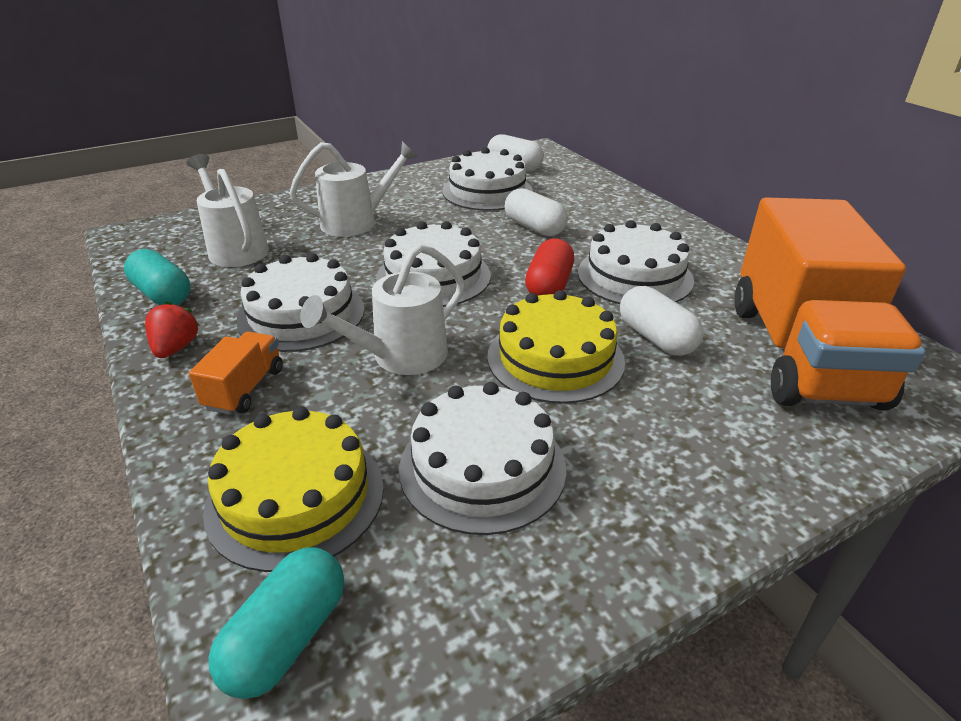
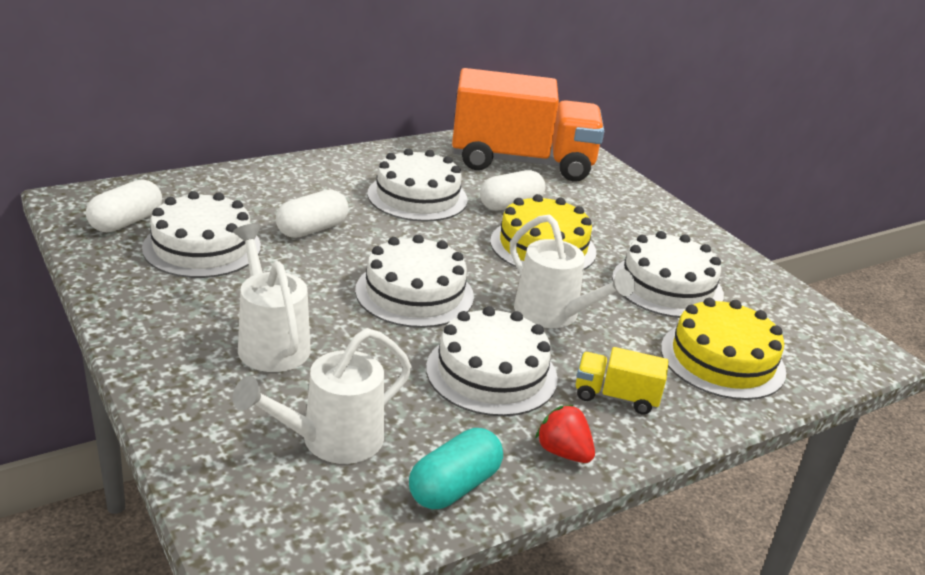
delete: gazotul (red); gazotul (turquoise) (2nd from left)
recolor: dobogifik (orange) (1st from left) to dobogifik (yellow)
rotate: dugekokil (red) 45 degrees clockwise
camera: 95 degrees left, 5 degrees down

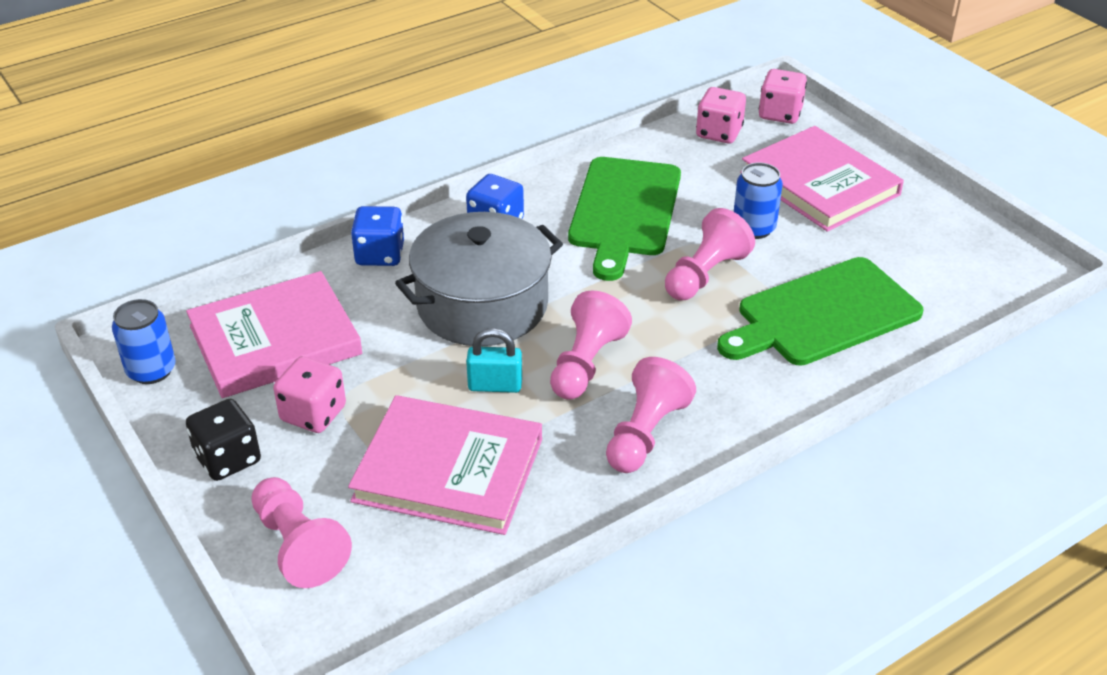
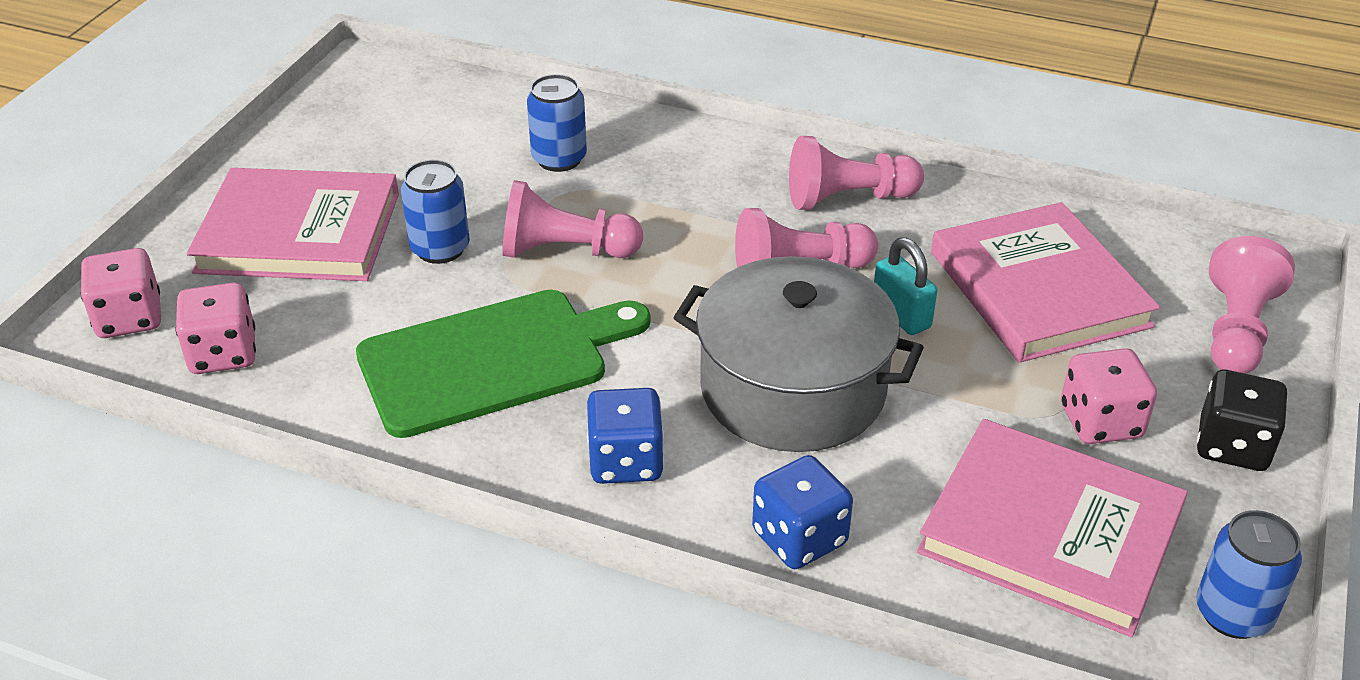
replace: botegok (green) (2nd from left) to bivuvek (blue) (2nd from left)
rotate: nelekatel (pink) (3rd from left in the first image) 75 degrees clockwise
camera: 125 degrees left, 0 degrees up

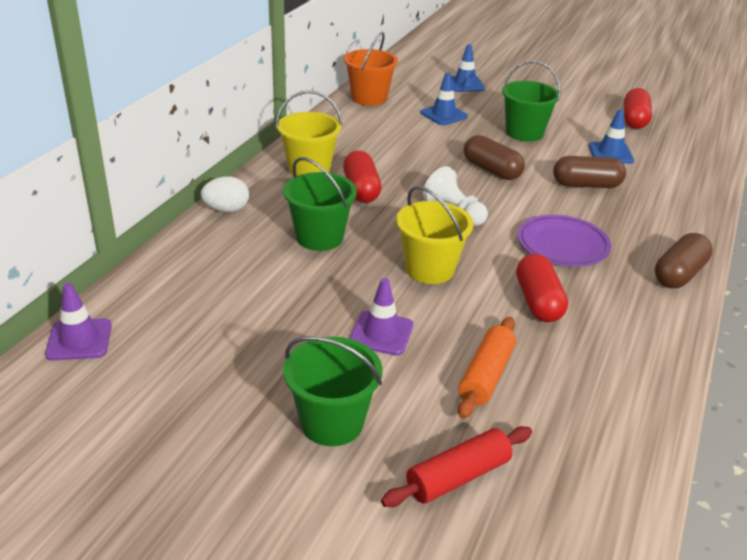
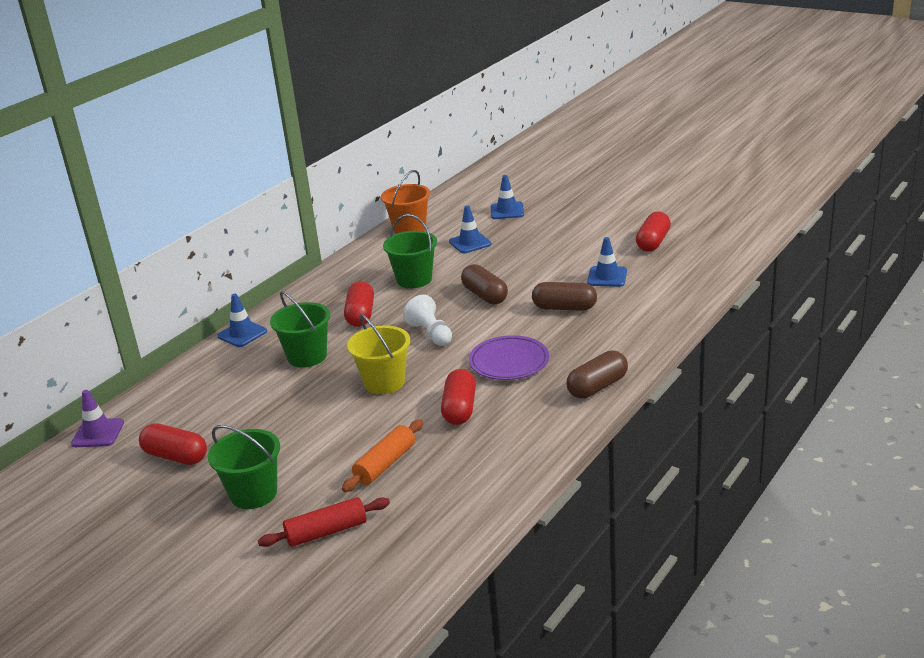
delete: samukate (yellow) (1st from left); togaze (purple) (2nd from left)
insert: gazotul (red) (1st from left)
move: samukate (green) (3rd from left)
replace: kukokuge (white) to togaze (blue) (1st from left)
camera: 15 degrees right, 5 degrees down

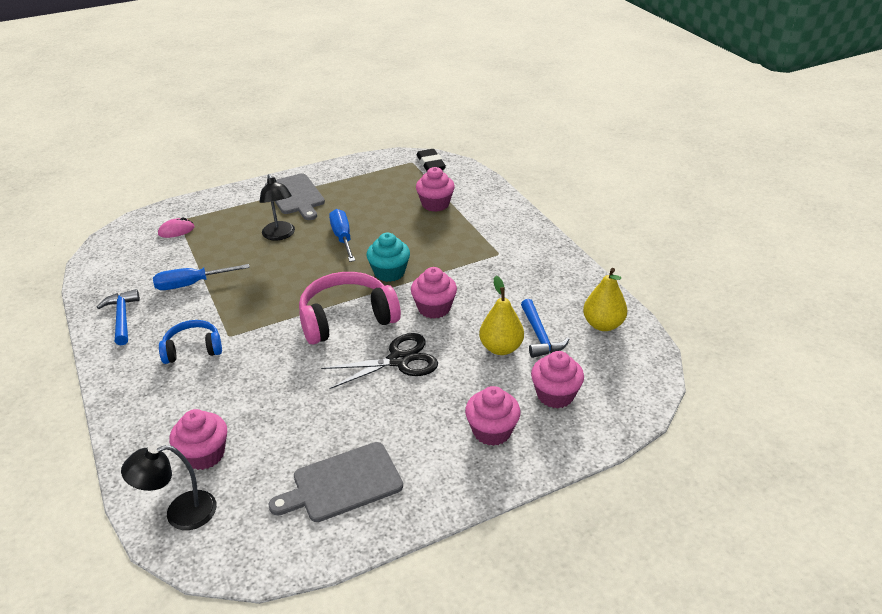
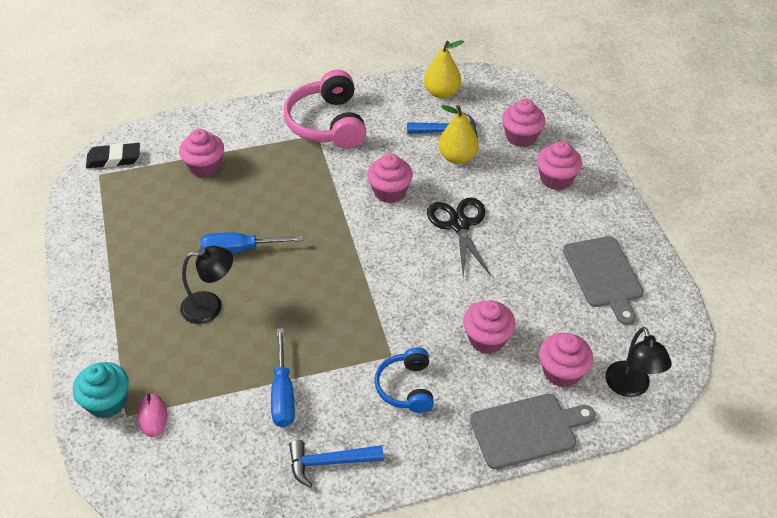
insert: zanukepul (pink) (3rd from left)
move: botegok (grey) (1st from left); zanukepul (turquoise); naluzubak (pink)
camera: 80 degrees left, 10 degrees up

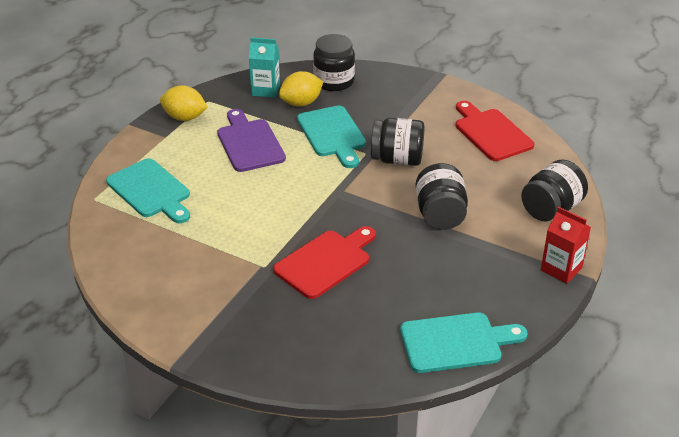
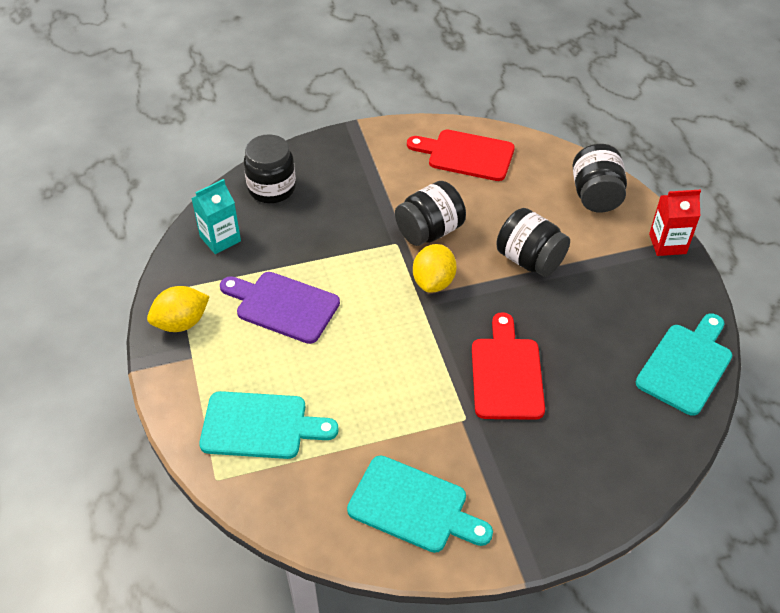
move: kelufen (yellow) (2nd from left); botegok (turquoise) (2nd from left)
camera: 45 degrees left, 10 degrees up

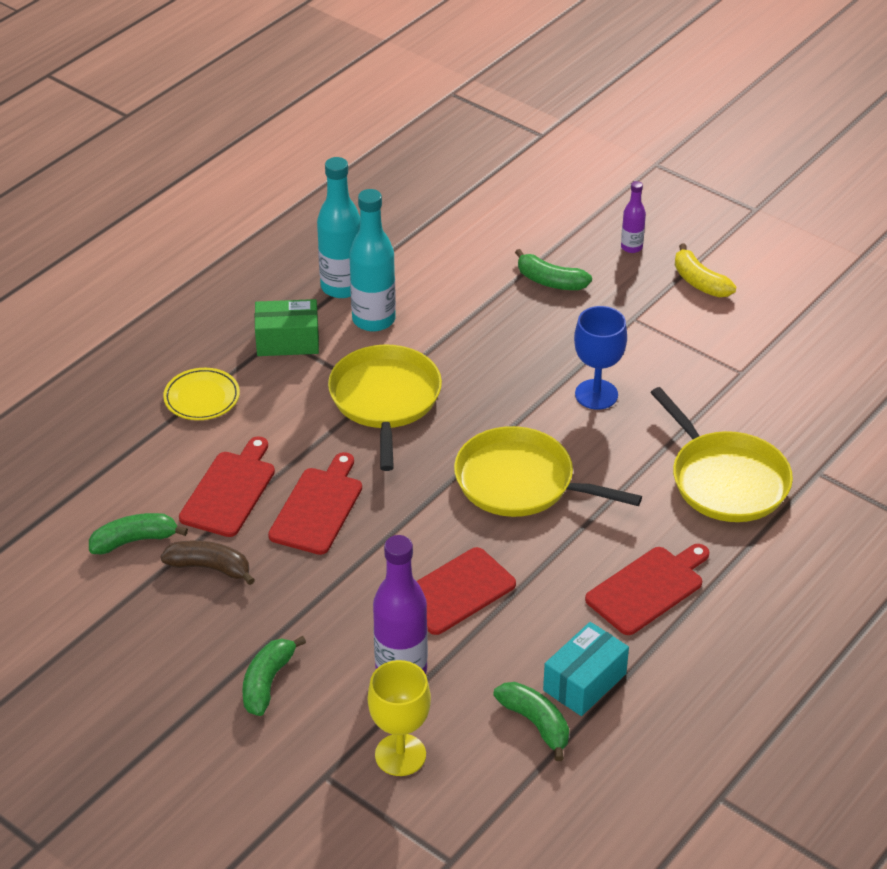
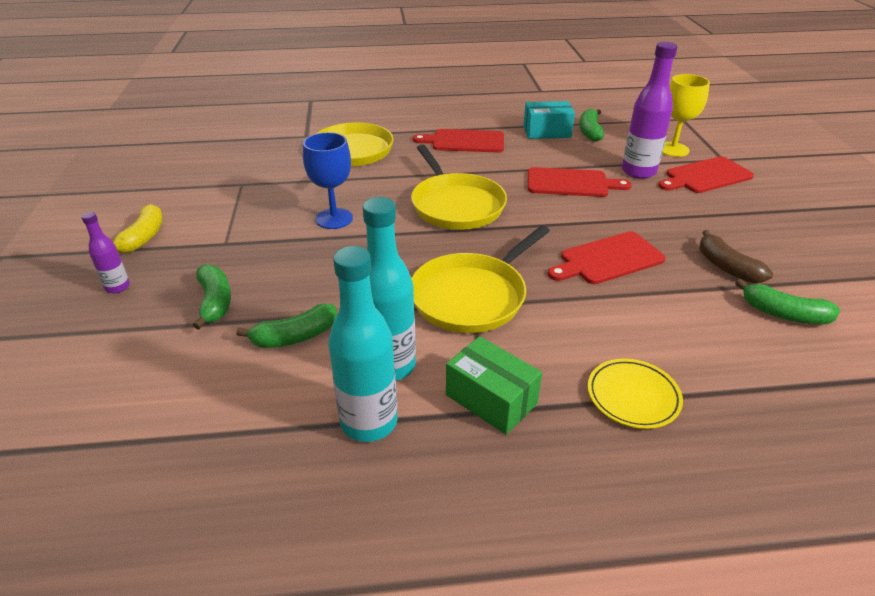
move: botegok (red) (1st from left in the first image) to botegok (red) (4th from left); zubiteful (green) (2nd from left)
camera: 135 degrees left, 5 degrees down

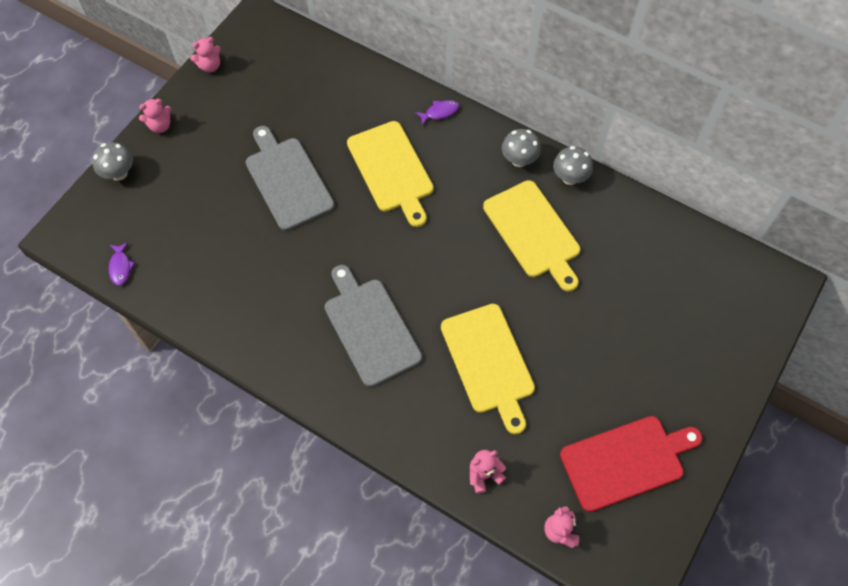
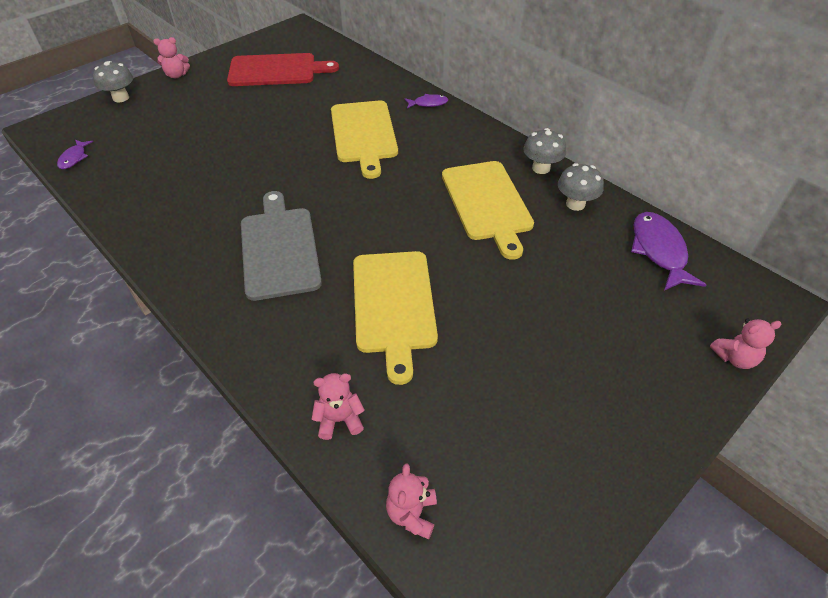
delete: botegok (grey) (1st from left)
insert: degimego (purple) (3rd from left)
move: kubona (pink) (2nd from left in the first image) to kubona (pink) (4th from left); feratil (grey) (2nd from left in the first image) to feratil (grey) (3rd from left); botegok (red)
camera: 15 degrees right, 15 degrees down

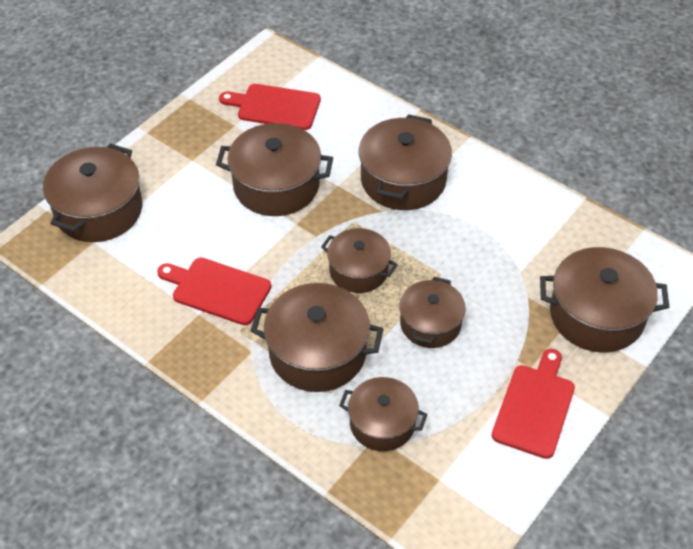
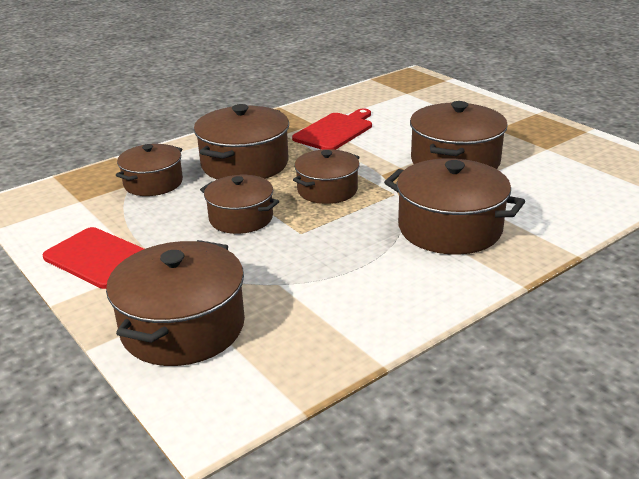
delete: botegok (red) (2nd from left); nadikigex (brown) (1st from left)
camera: 105 degrees right, 20 degrees down

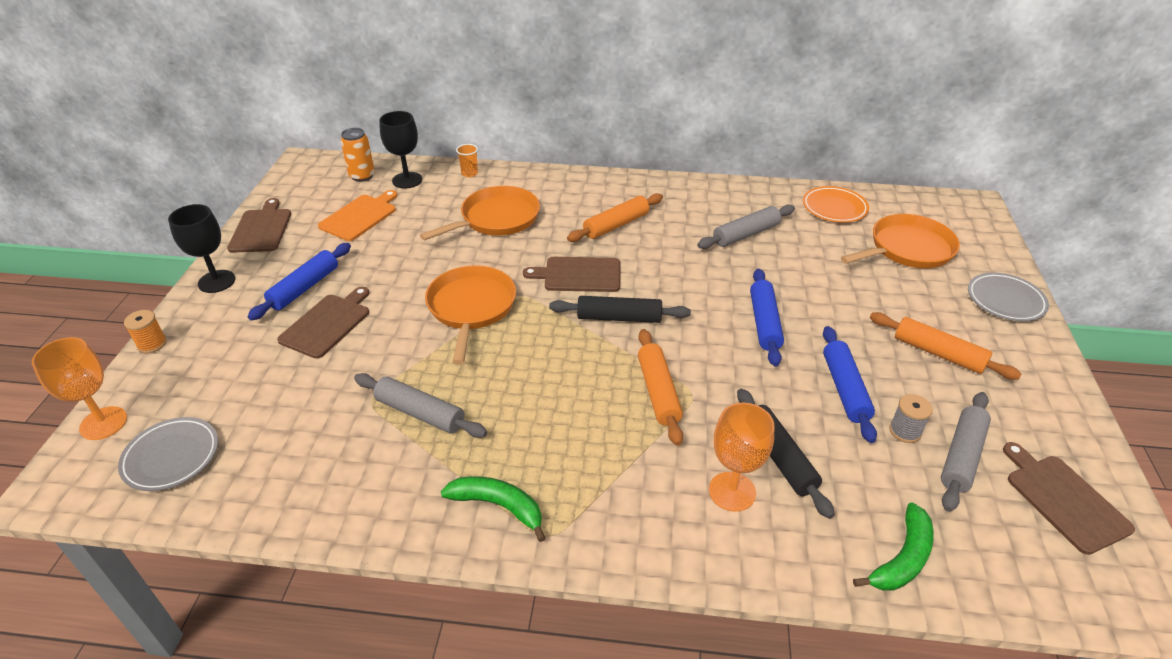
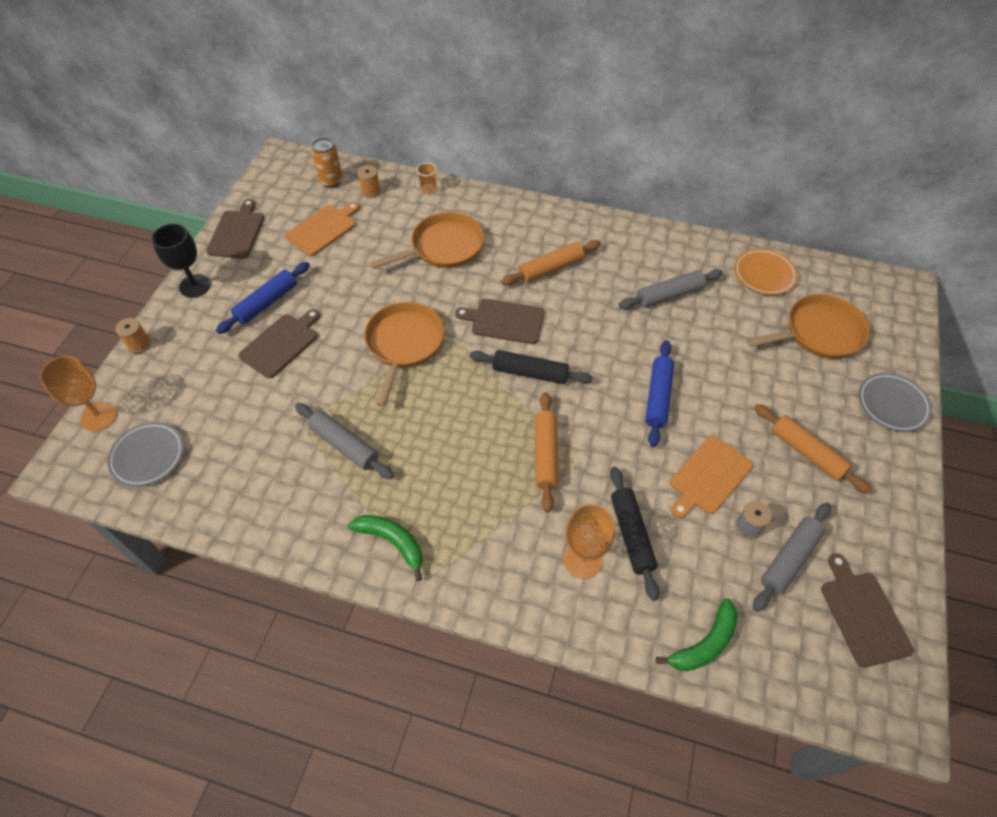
replace: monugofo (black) (2nd from left) to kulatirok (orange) (2nd from left); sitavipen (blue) (3rd from left) to botegok (orange) (2nd from left)
camera: 10 degrees right, 15 degrees up

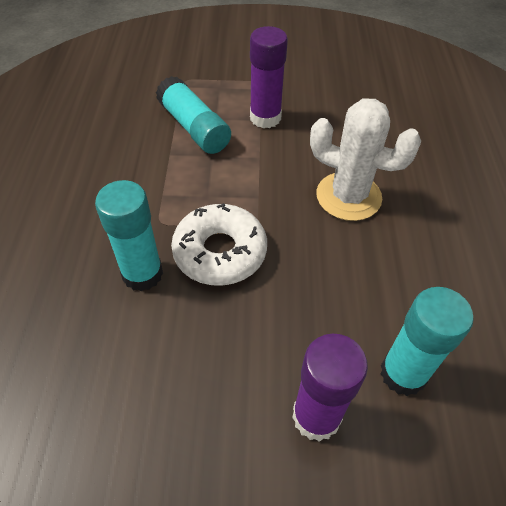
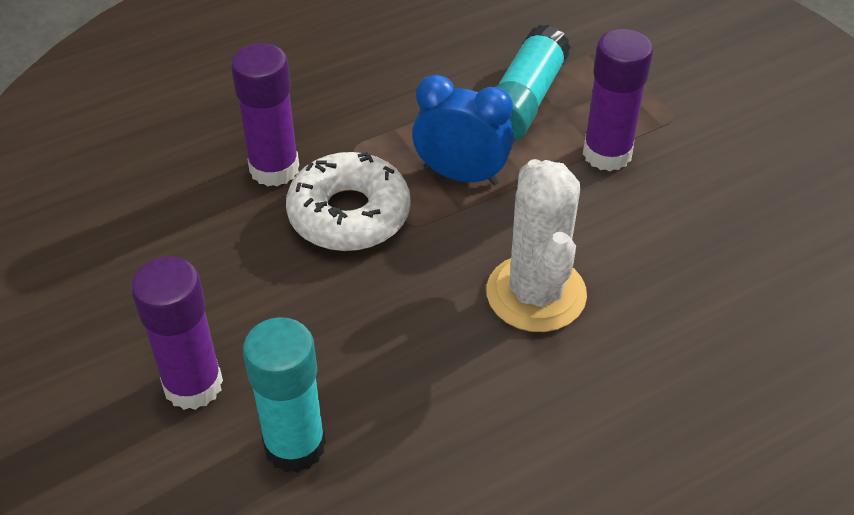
insert: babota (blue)
recolor: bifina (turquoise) (1st from left) to bifina (purple) (2nd from left)
camera: 60 degrees right, 5 degrees down

